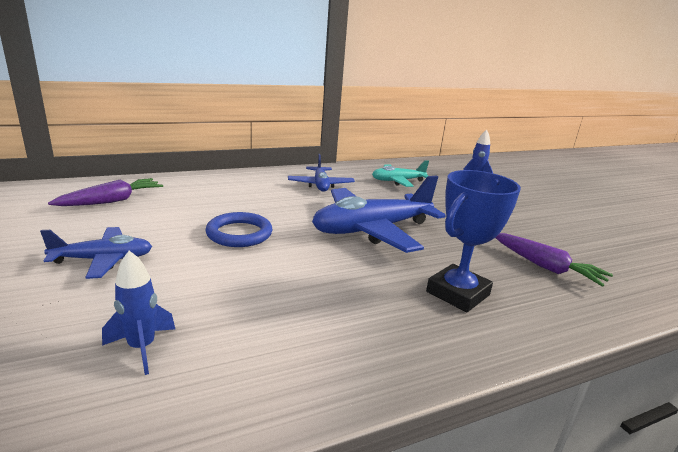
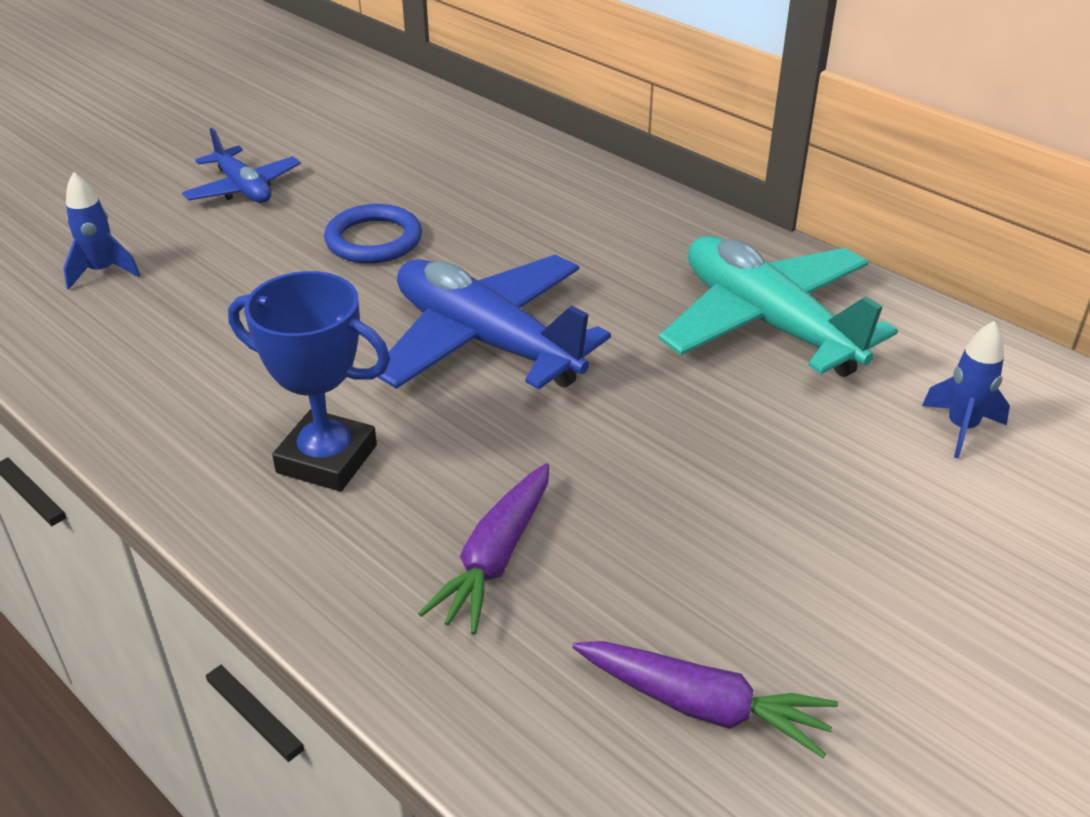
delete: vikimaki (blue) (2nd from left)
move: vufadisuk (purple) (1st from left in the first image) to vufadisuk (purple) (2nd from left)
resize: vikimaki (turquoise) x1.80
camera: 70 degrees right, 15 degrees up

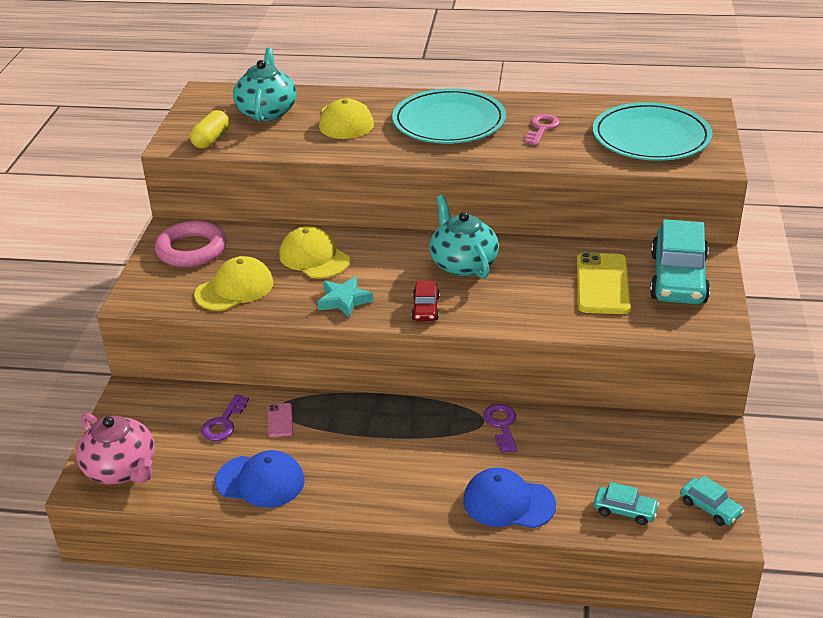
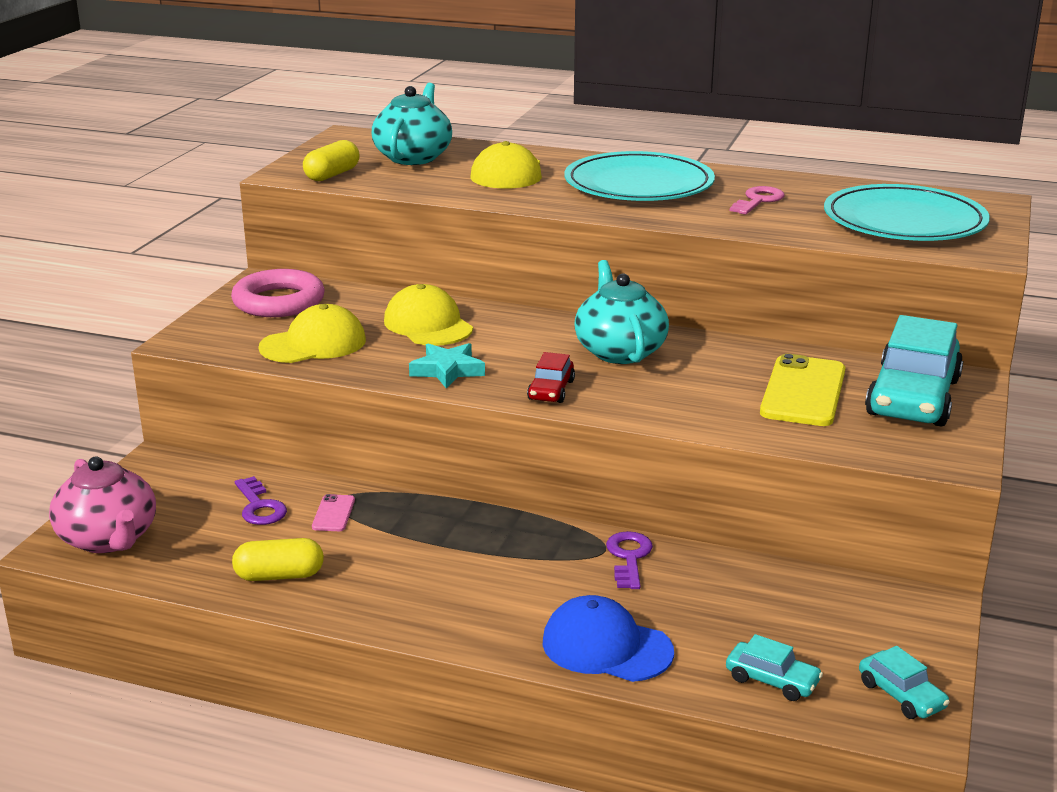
replace: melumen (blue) (1st from left) to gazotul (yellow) (1st from left)
rotate: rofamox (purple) (1st from left) 60 degrees counterclockwise
camera: 10 degrees right, 10 degrees down

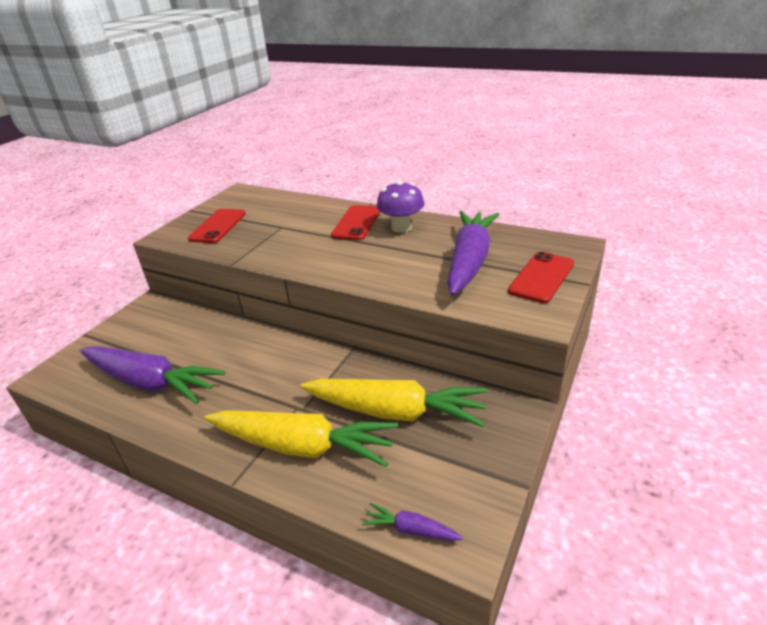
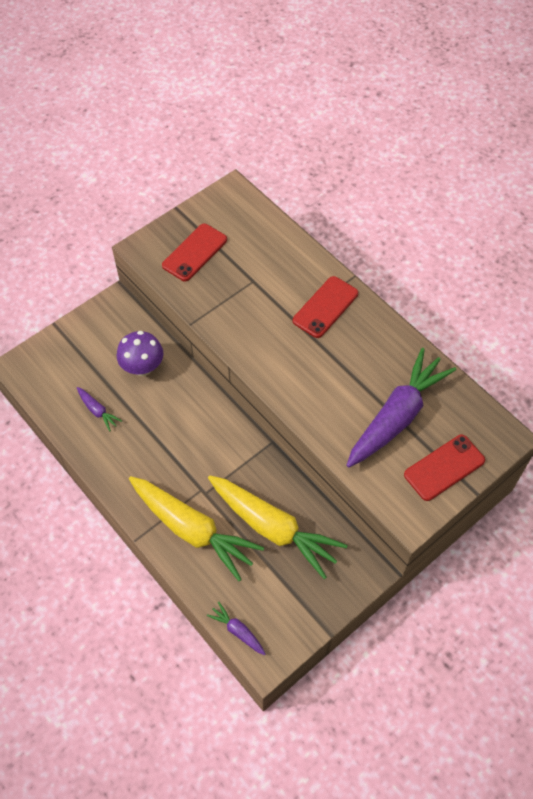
move: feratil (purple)
resize: vufadisuk (purple) (1st from left) x0.43
camera: 20 degrees right, 25 degrees up

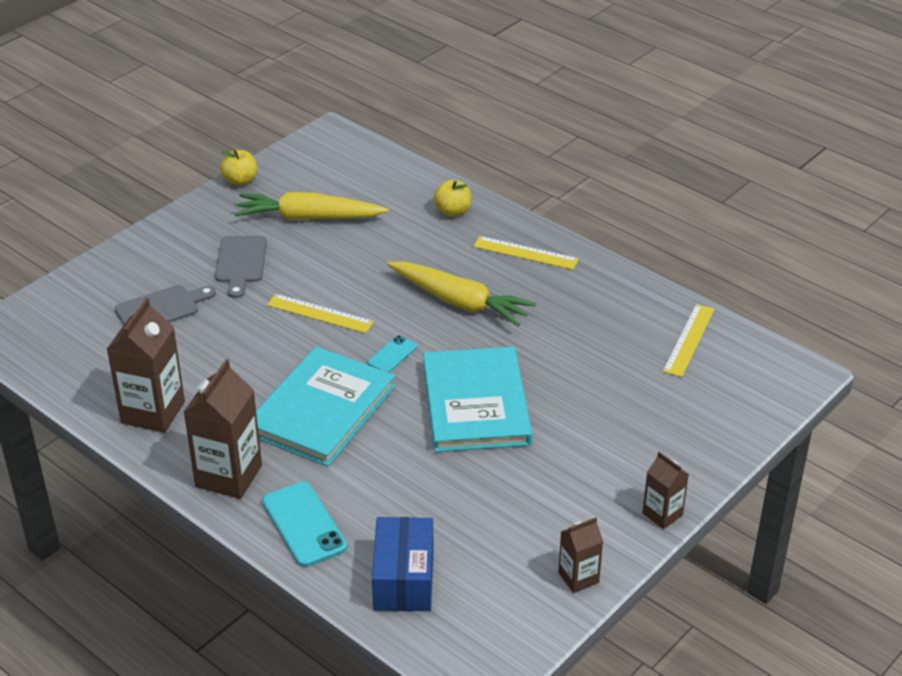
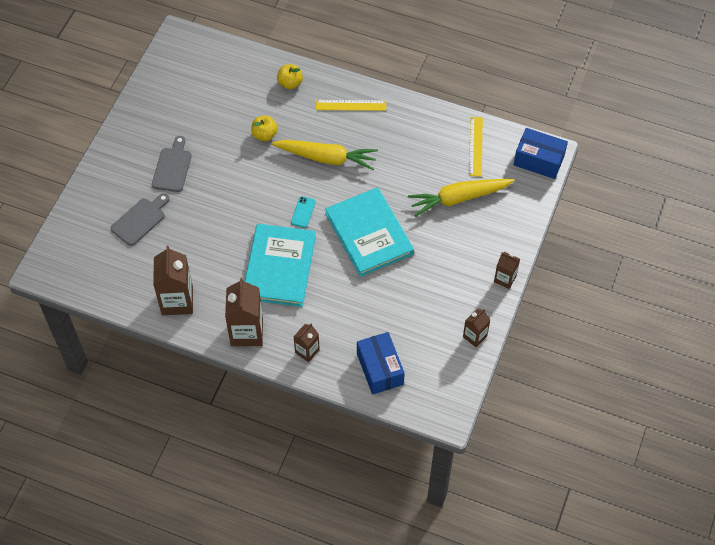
delete: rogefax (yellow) (1st from left)
insert: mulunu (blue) (2nd from left)
move: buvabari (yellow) (1st from left); vufadisuk (yellow) (1st from left in the first image) to vufadisuk (yellow) (2nd from left)
replace: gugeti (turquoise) (1st from left) to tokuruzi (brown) (3rd from left)
rotate: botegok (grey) (2nd from left) 150 degrees counterclockwise
camera: 20 degrees left, 20 degrees up

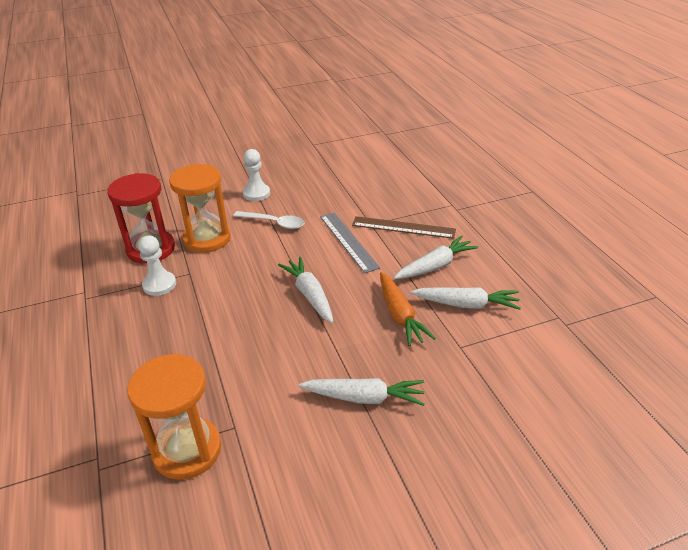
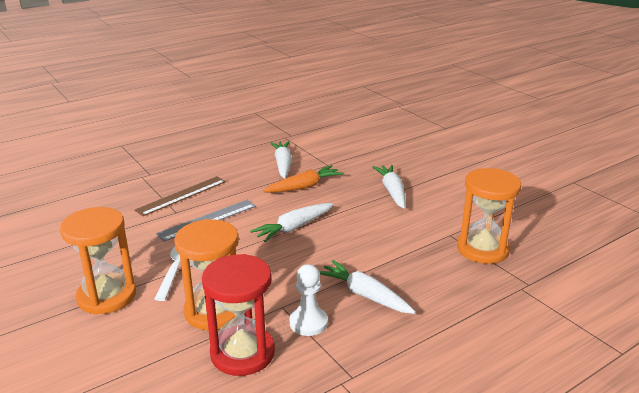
move: vufadisuk (white) (3rd from left)
replace: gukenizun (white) (2nd from left) to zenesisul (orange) (1st from left)
rotate: rogefax (brown) 45 degrees clockwise
camera: 105 degrees left, 10 degrees down

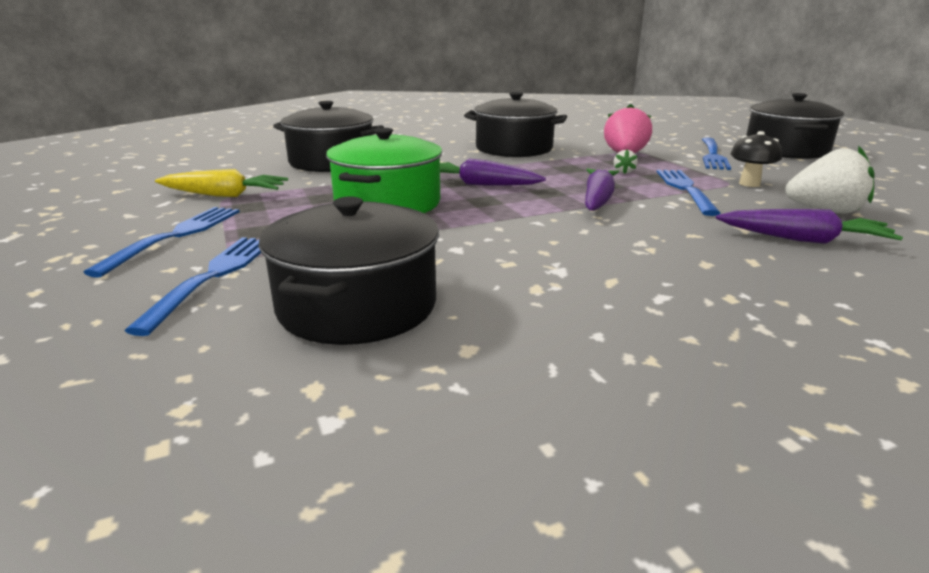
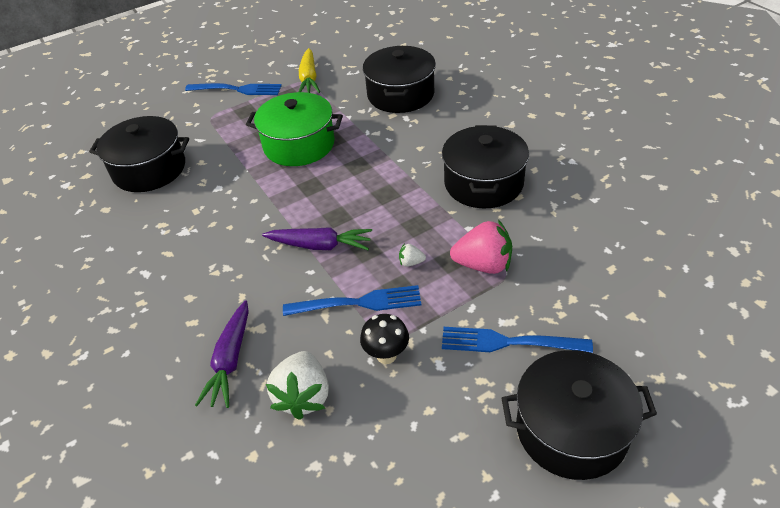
delete: vufadisuk (purple) (1st from left); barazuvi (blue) (2nd from left)
camera: 85 degrees right, 20 degrees up

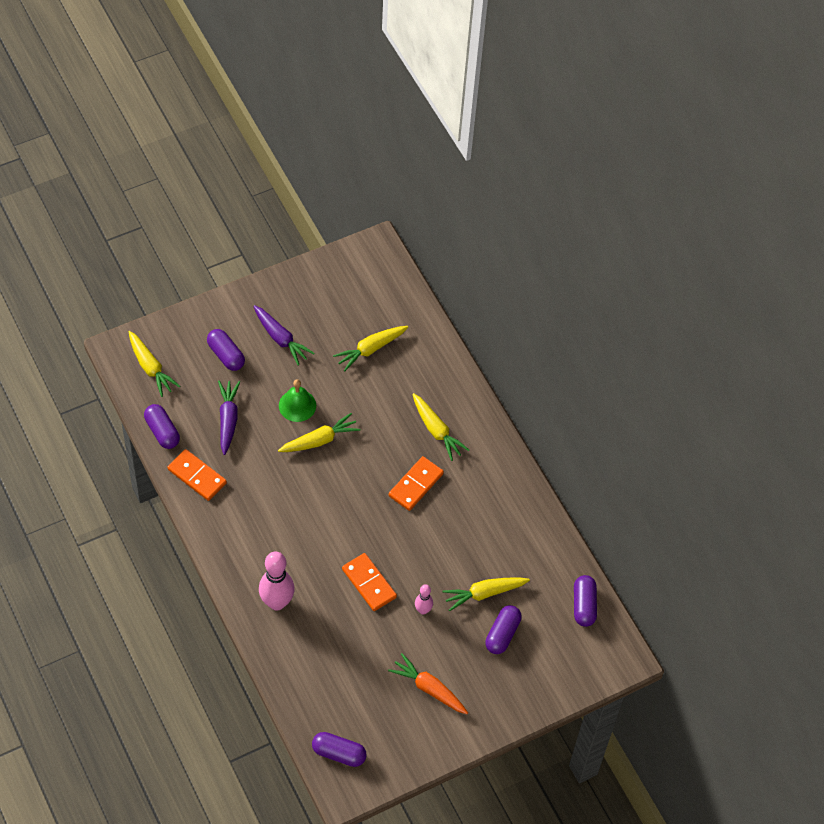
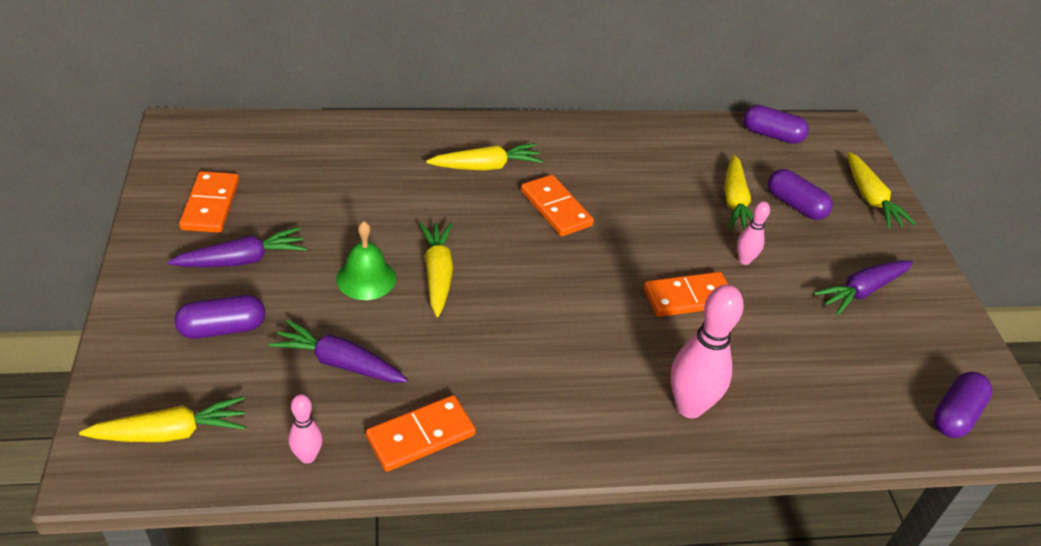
insert: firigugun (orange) (1st from left)
move: vufadisuk (yellow) (3rd from left in the first image) to vufadisuk (yellow) (5th from left)
replace: gazotul (purple) (1st from left) to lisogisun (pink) (1st from left)
recolor: vufadisuk (orange) to vufadisuk (purple) (3rd from left)
camera: 70 degrees left, 15 degrees down

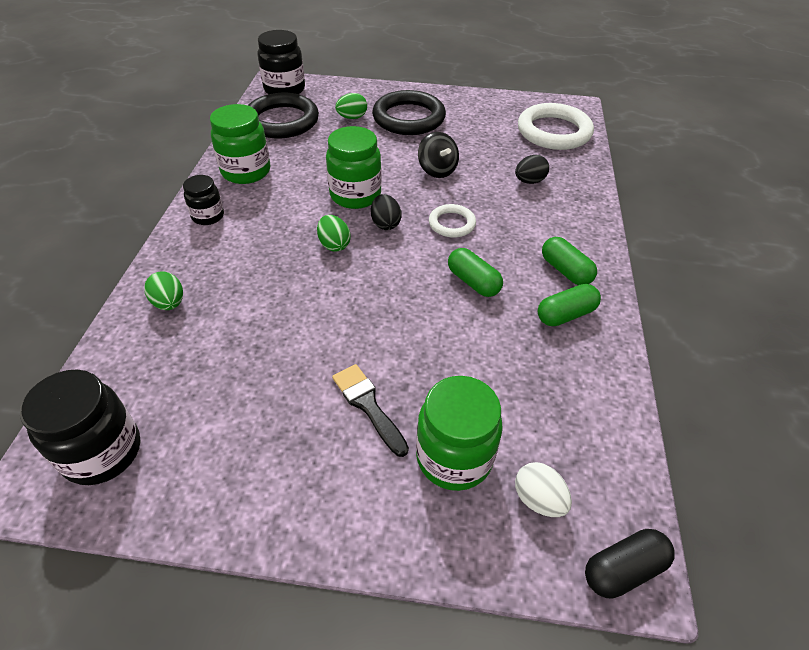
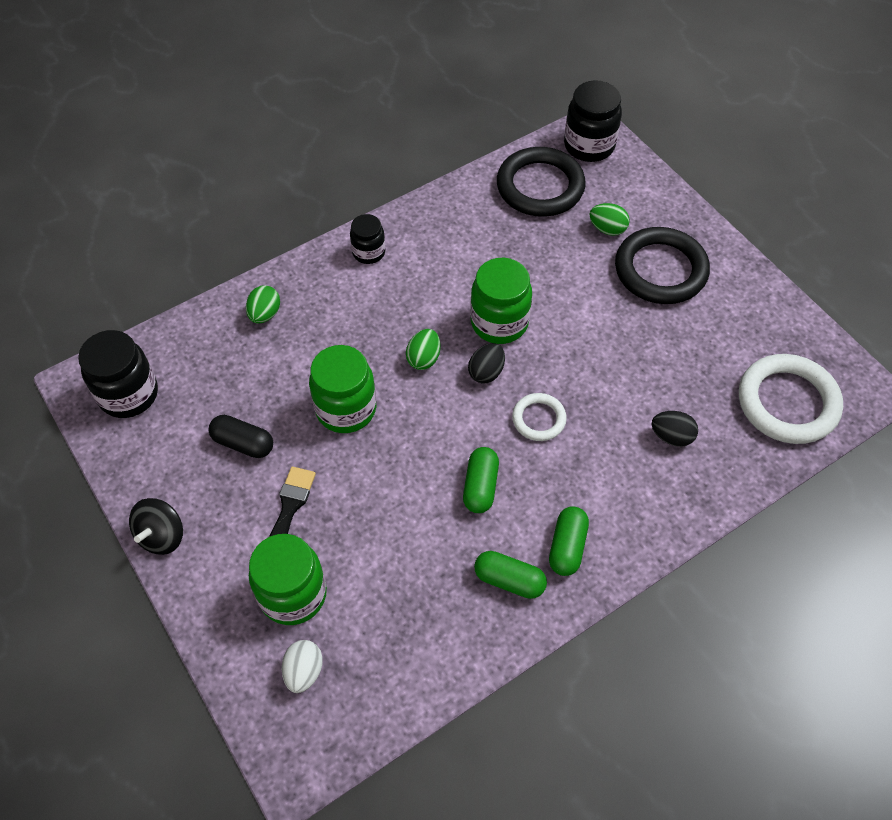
move: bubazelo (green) (1st from left in the first image) to bubazelo (green) (2nd from left); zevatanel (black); gazotul (black)
camera: 50 degrees right, 10 degrees up

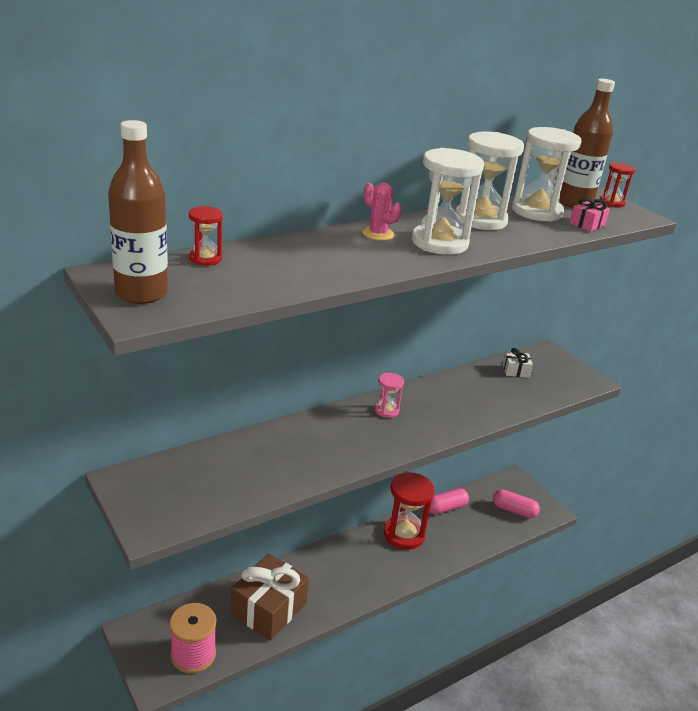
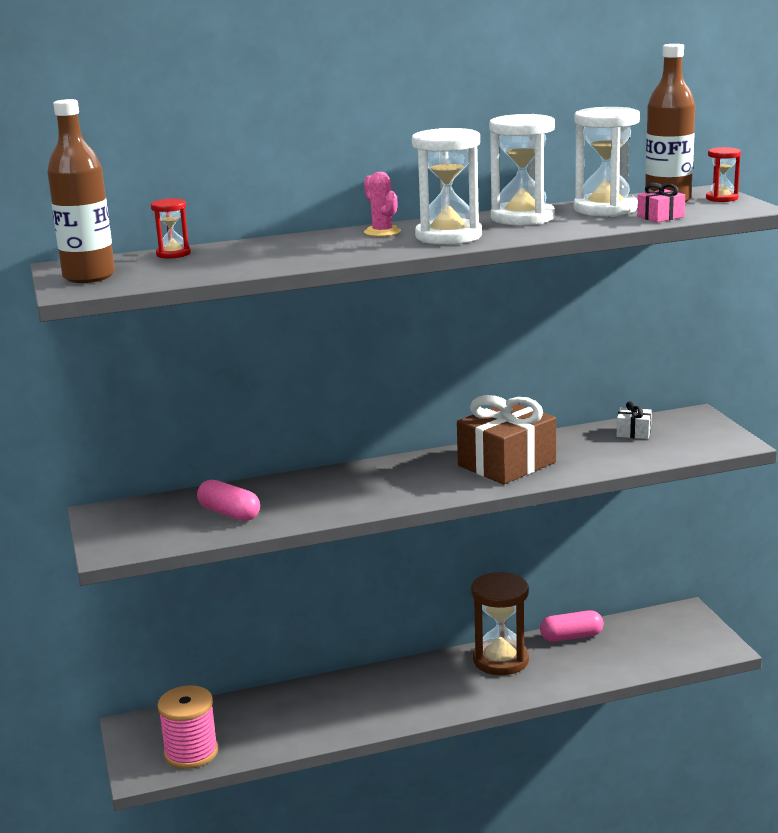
delete: zenesisul (pink)
move: gazotul (pink) (2nd from left in the first image) to gazotul (pink) (1st from left); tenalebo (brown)
recolor: zenesisul (red) (2nd from left) to zenesisul (brown)
camera: 20 degrees right, 10 degrees down

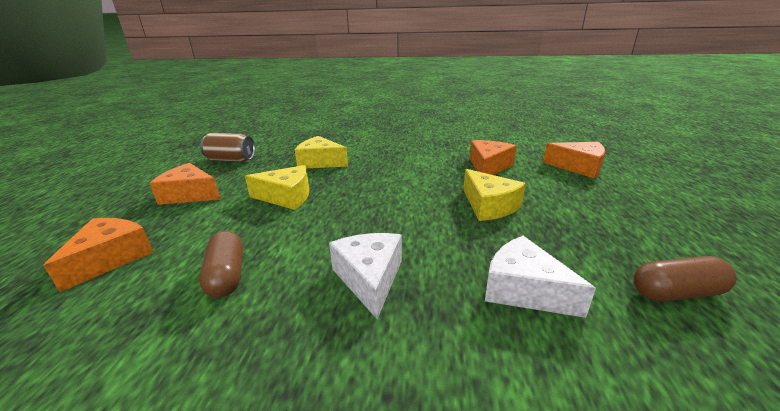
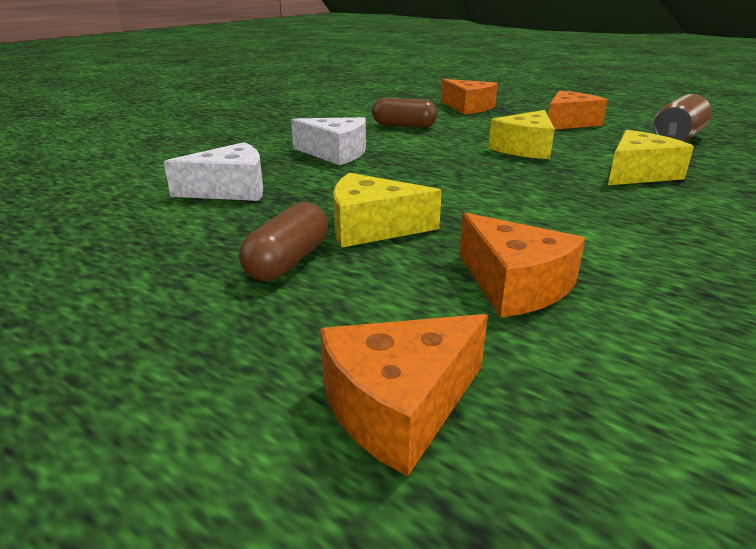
move: gazotul (brown) (2nd from left in the first image) to gazotul (brown) (1st from left)
camera: 120 degrees right, 0 degrees up

